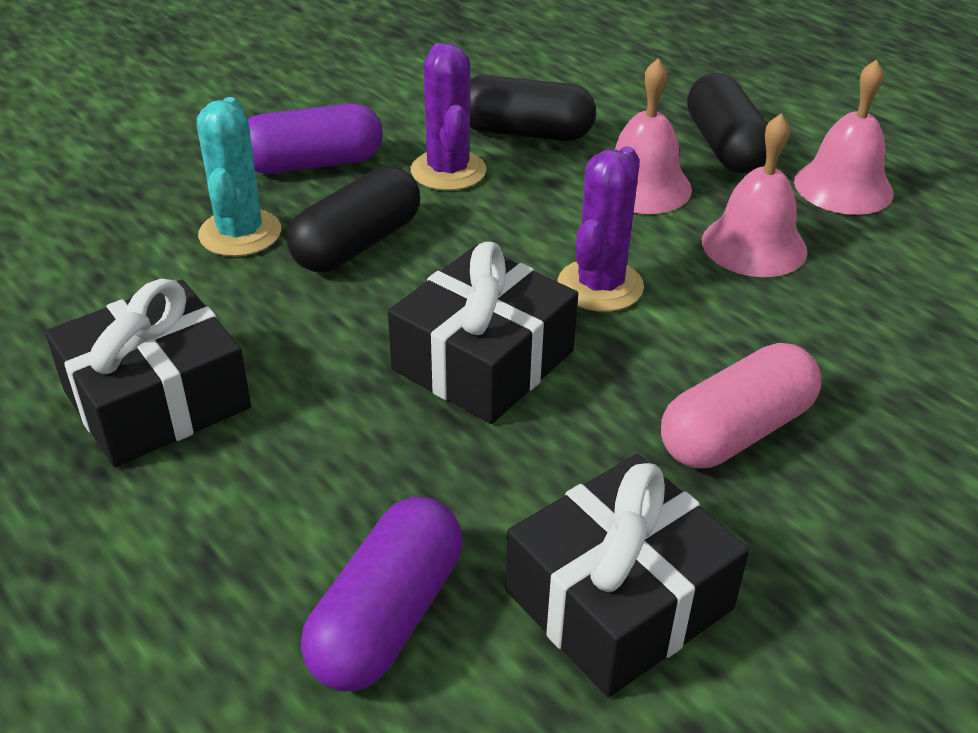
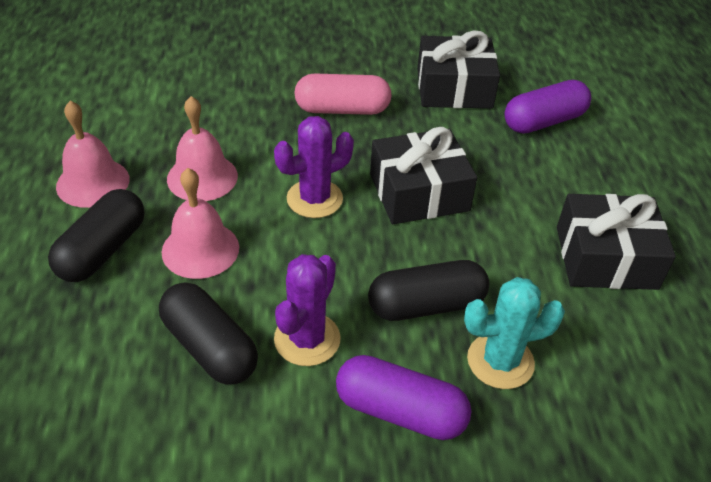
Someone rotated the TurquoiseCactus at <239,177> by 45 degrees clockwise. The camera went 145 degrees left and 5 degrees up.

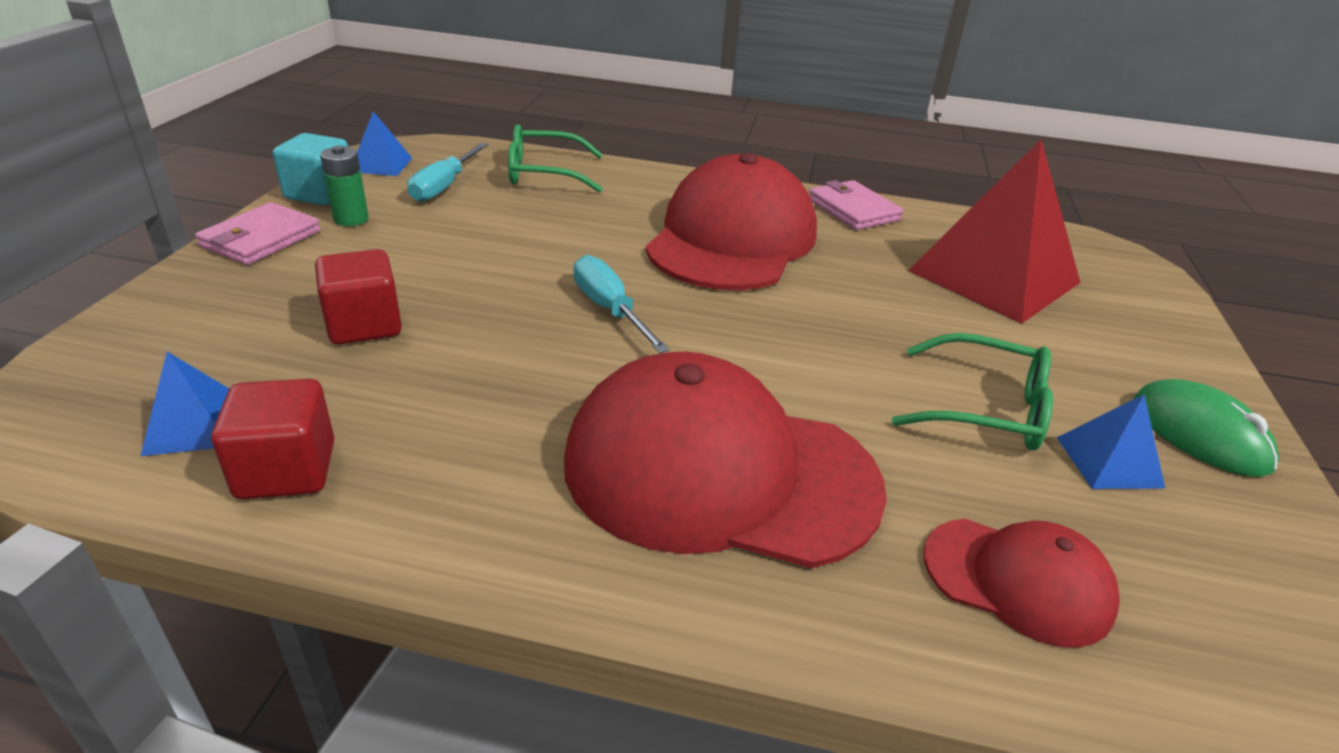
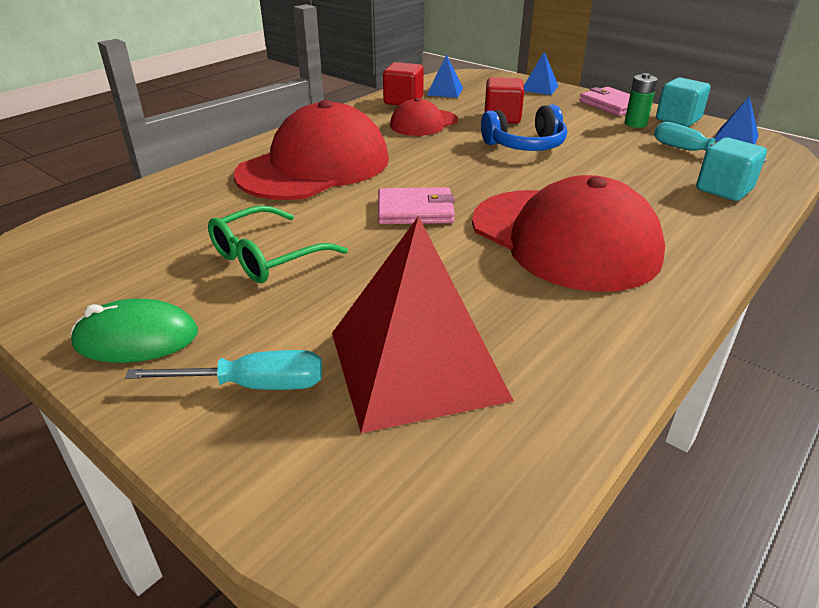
Someone swapped the GreenGlasses at <555,158> for the TurquoiseCube at <731,169>. Someone carried the TurquoiseScrewdriver from <621,304> to <223,370>. Someone carried the PinkWallet from <856,205> to <416,205>. Someone carried the RedCap from <1022,583> to <424,117>. Someone carried the BluePyramid from <1111,441> to <541,73>. Someone put down the BlueHeadphones at <524,127>. The camera went 120 degrees right and 0 degrees up.

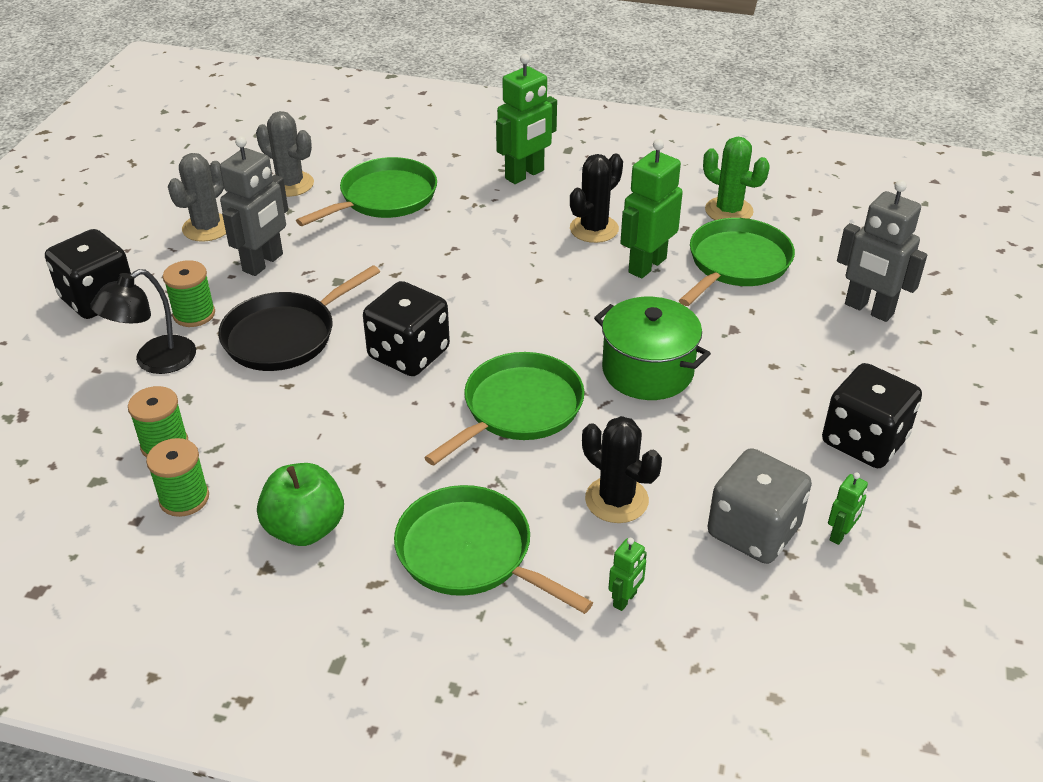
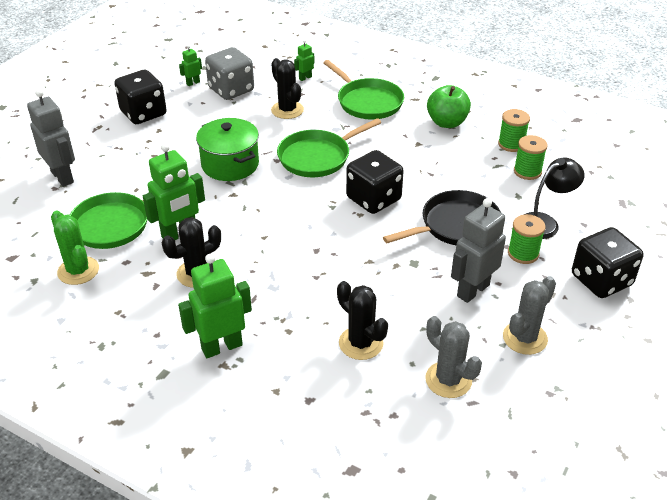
Someone swapped the GreenPan at <366,191> for the BlackCactus at <362,320>. The camera went 165 degrees left and 0 degrees up.

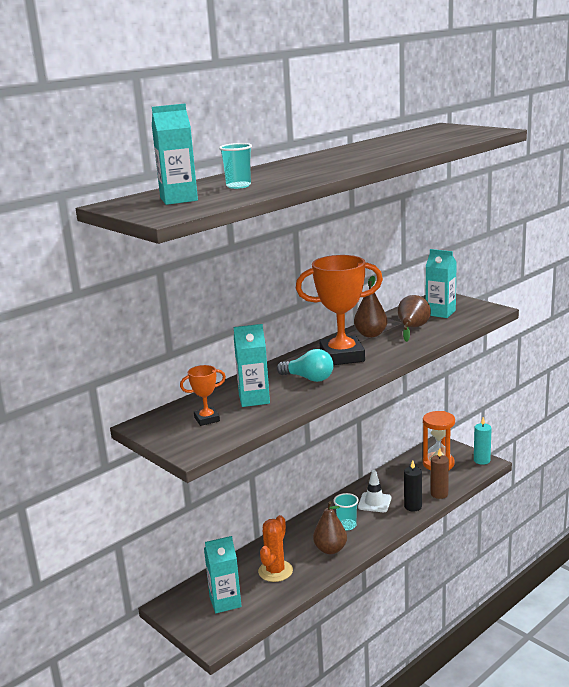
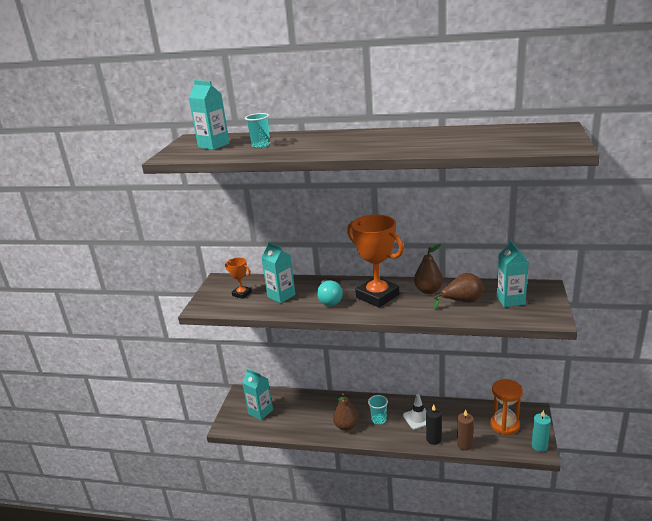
Someone took away the OrangeCactus at <275,548>. The camera went 55 degrees right and 5 degrees up.

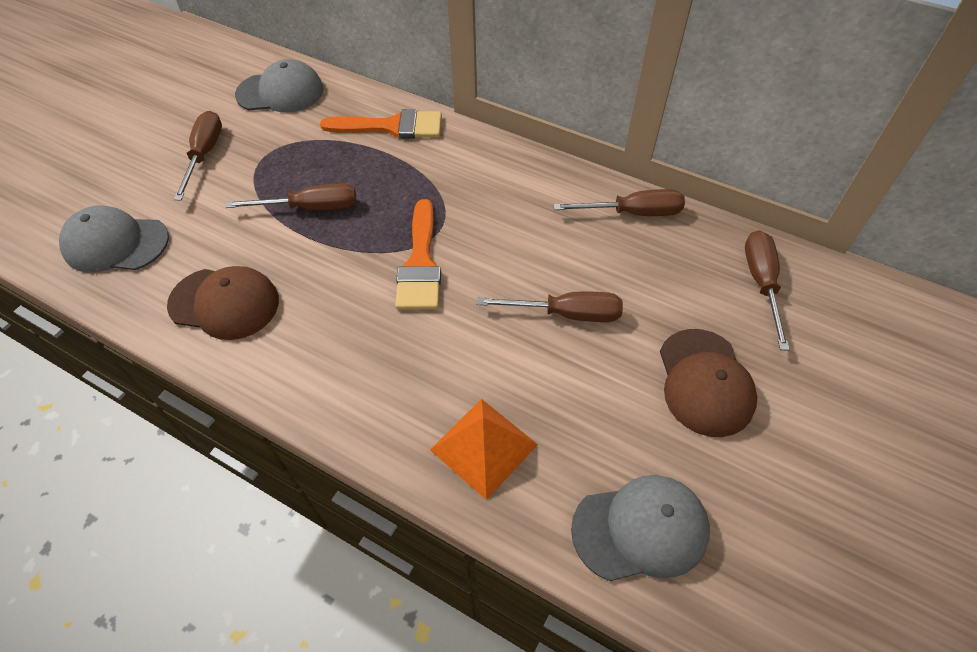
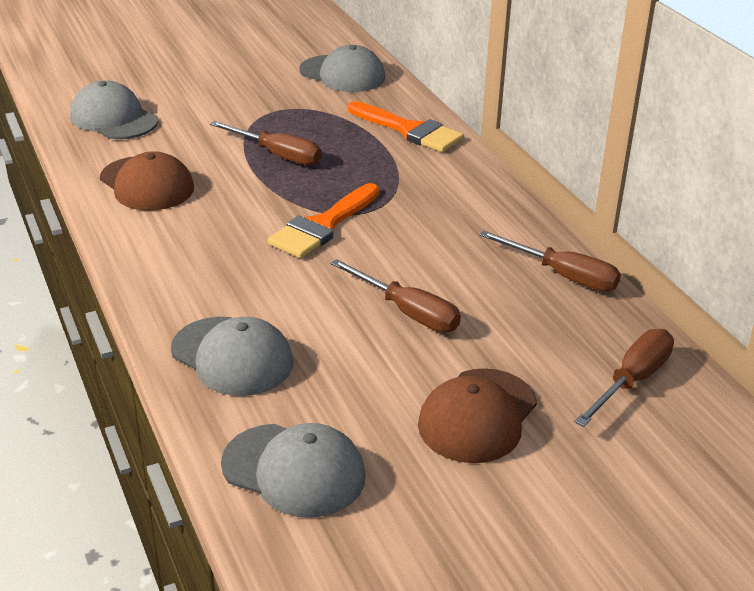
Someone took away the BrownScrewdriver at <197,155>. Someone swapped the OrangePyramid at <484,449> for the GreyCap at <232,356>. The camera went 35 degrees right and 20 degrees down.

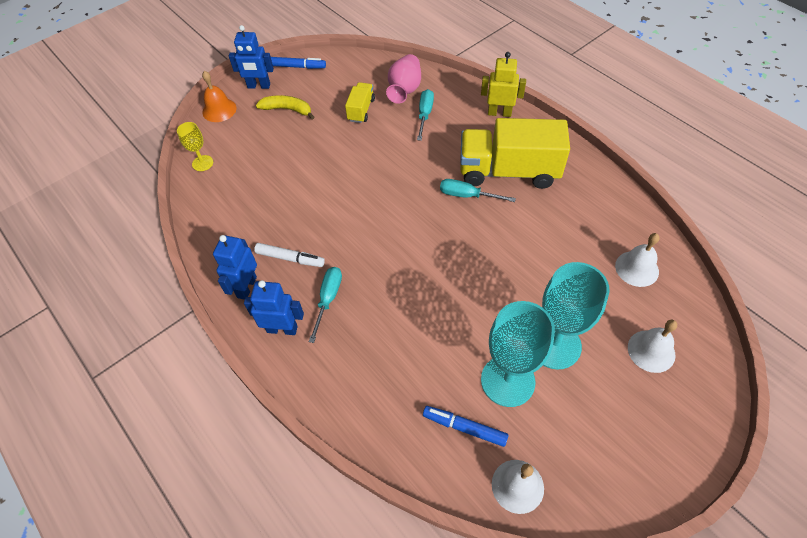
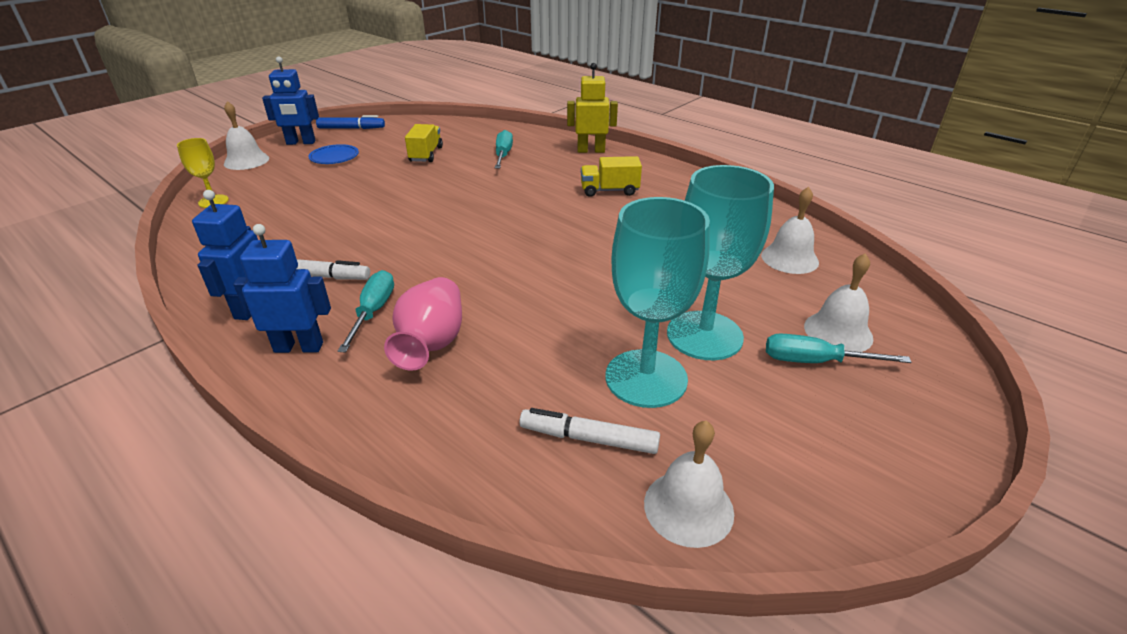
Someone repainted the OrangeBell at <219,96>, which became the WhiteBell at <246,135>. Someone swapped the YellowBanana at <285,107> for the BluePlate at <333,154>. Someone carried the PinkVase from <403,79> to <423,324>. Someone repainted the BlueMarker at <465,426>, which became the WhiteMarker at <589,431>. Someone carried the TurquoiseScrewdriver from <478,190> to <838,348>. Someone scaled the YellowTruck at <515,153> by 0.47. The camera went 10 degrees left and 20 degrees down.

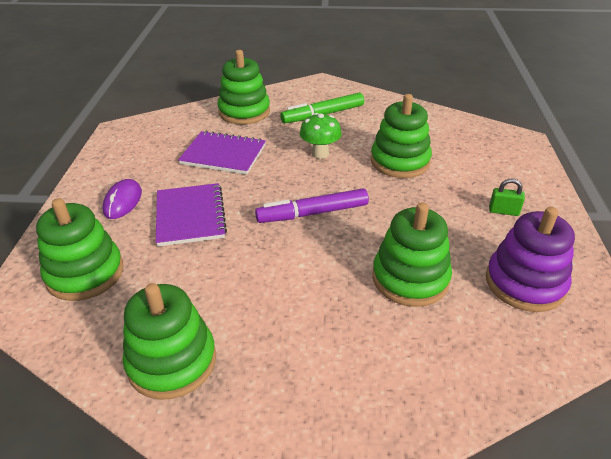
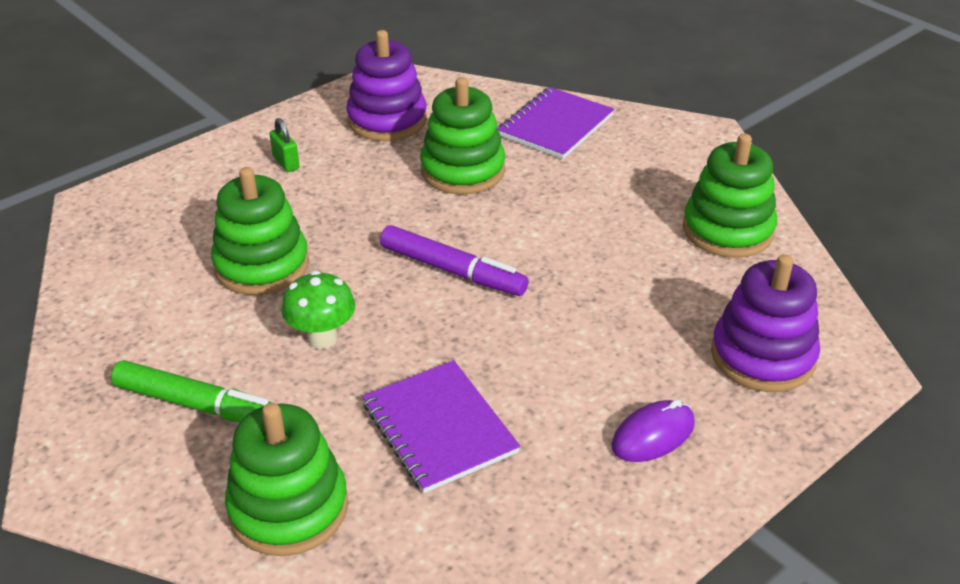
Someone repainted the GreenStackingToy at <79,249>, which became the PurpleStackingToy at <765,323>. Someone carried the PurpleNotebook from <191,214> to <556,123>. The camera went 135 degrees left and 0 degrees up.

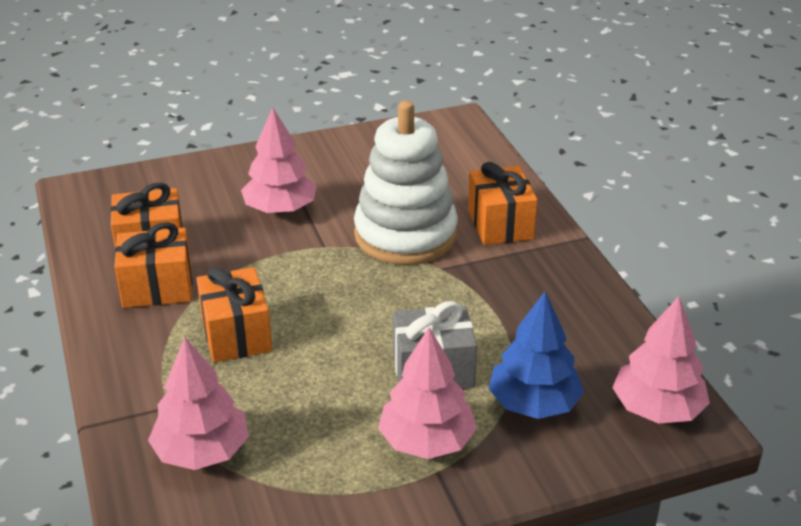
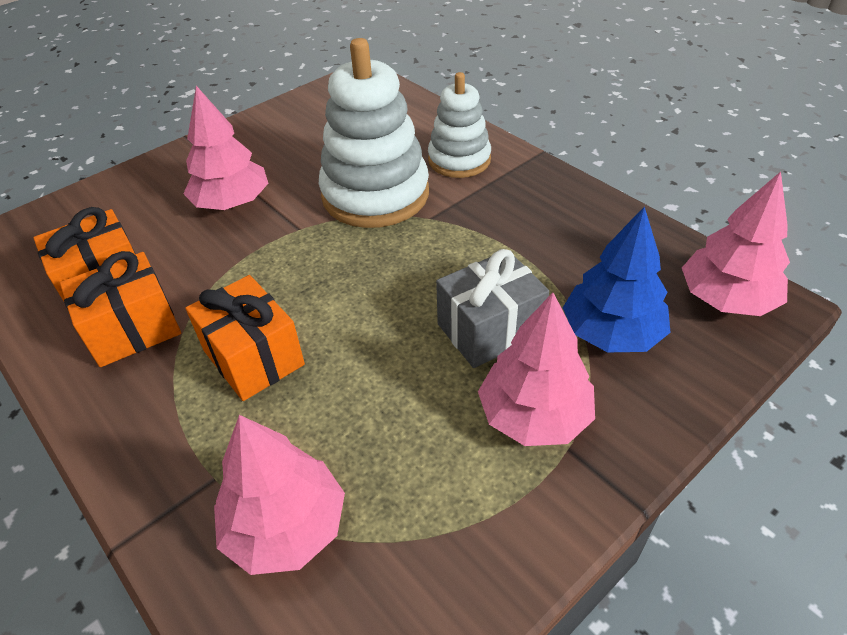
Someone swapped the OrangeGift at <503,203> for the WhiteStackingToy at <459,125>. The camera went 20 degrees left and 10 degrees up.

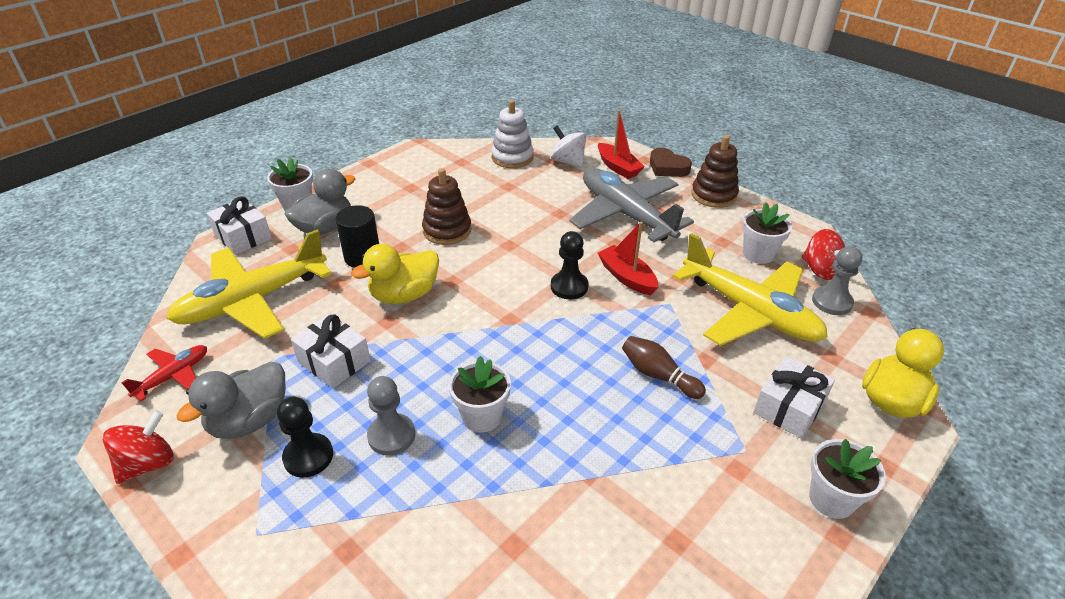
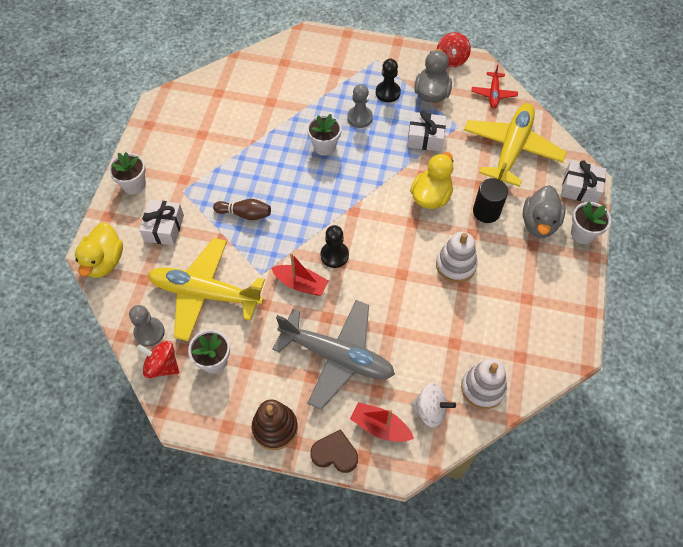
Someone repainted the BrownStackingToy at <447,206>, which became the WhiteStackingToy at <457,257>. The camera went 150 degrees right and 20 degrees up.

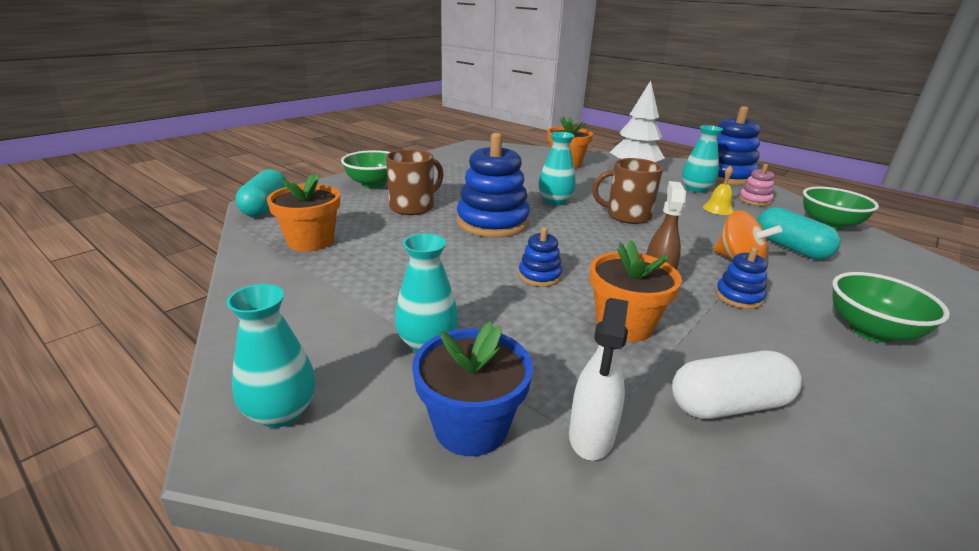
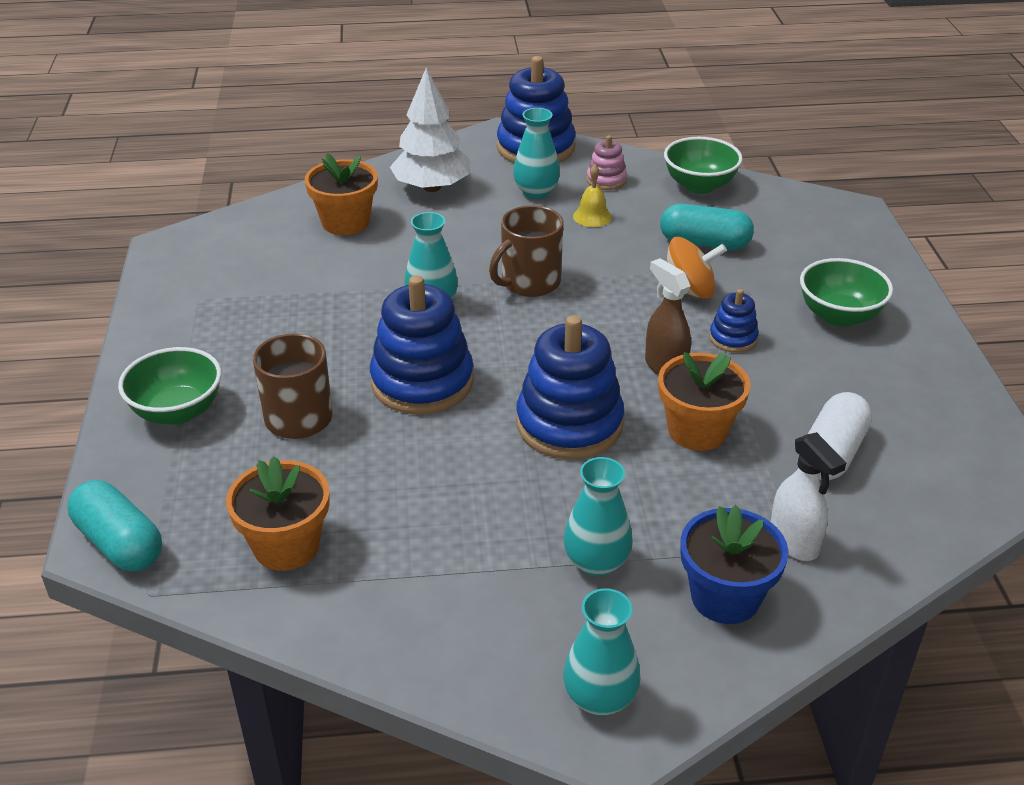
Someone scaled the BlueStackingToy at <540,257> by 2.04. The camera went 45 degrees left and 10 degrees up.

